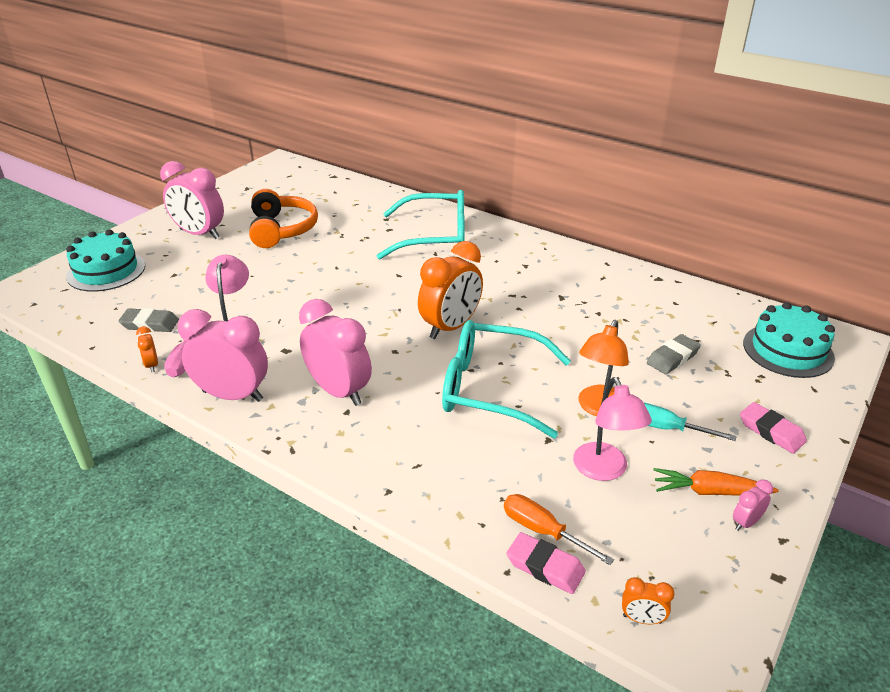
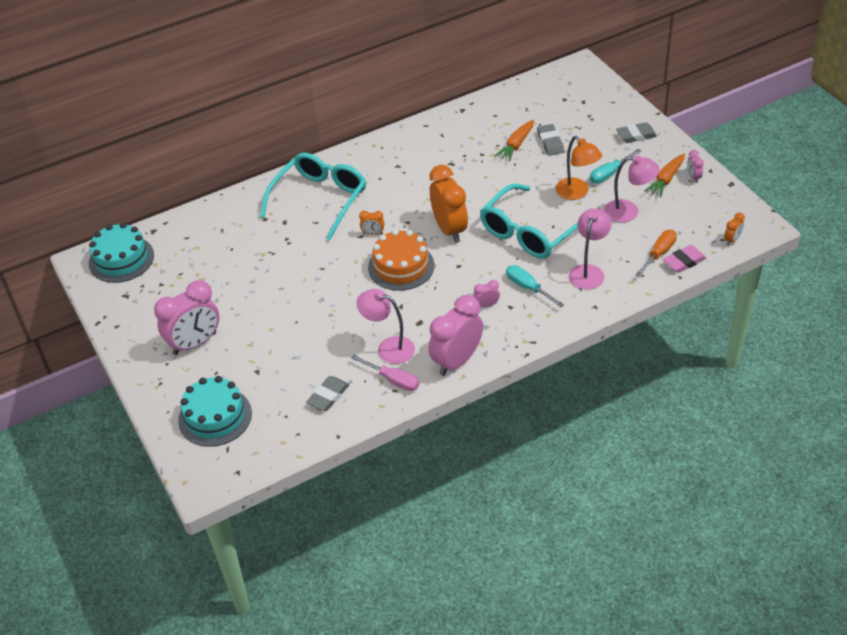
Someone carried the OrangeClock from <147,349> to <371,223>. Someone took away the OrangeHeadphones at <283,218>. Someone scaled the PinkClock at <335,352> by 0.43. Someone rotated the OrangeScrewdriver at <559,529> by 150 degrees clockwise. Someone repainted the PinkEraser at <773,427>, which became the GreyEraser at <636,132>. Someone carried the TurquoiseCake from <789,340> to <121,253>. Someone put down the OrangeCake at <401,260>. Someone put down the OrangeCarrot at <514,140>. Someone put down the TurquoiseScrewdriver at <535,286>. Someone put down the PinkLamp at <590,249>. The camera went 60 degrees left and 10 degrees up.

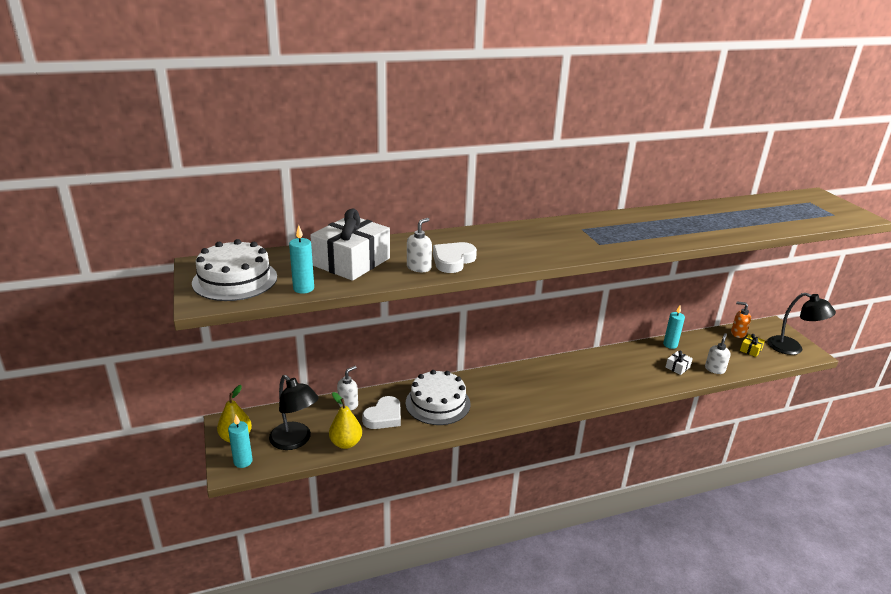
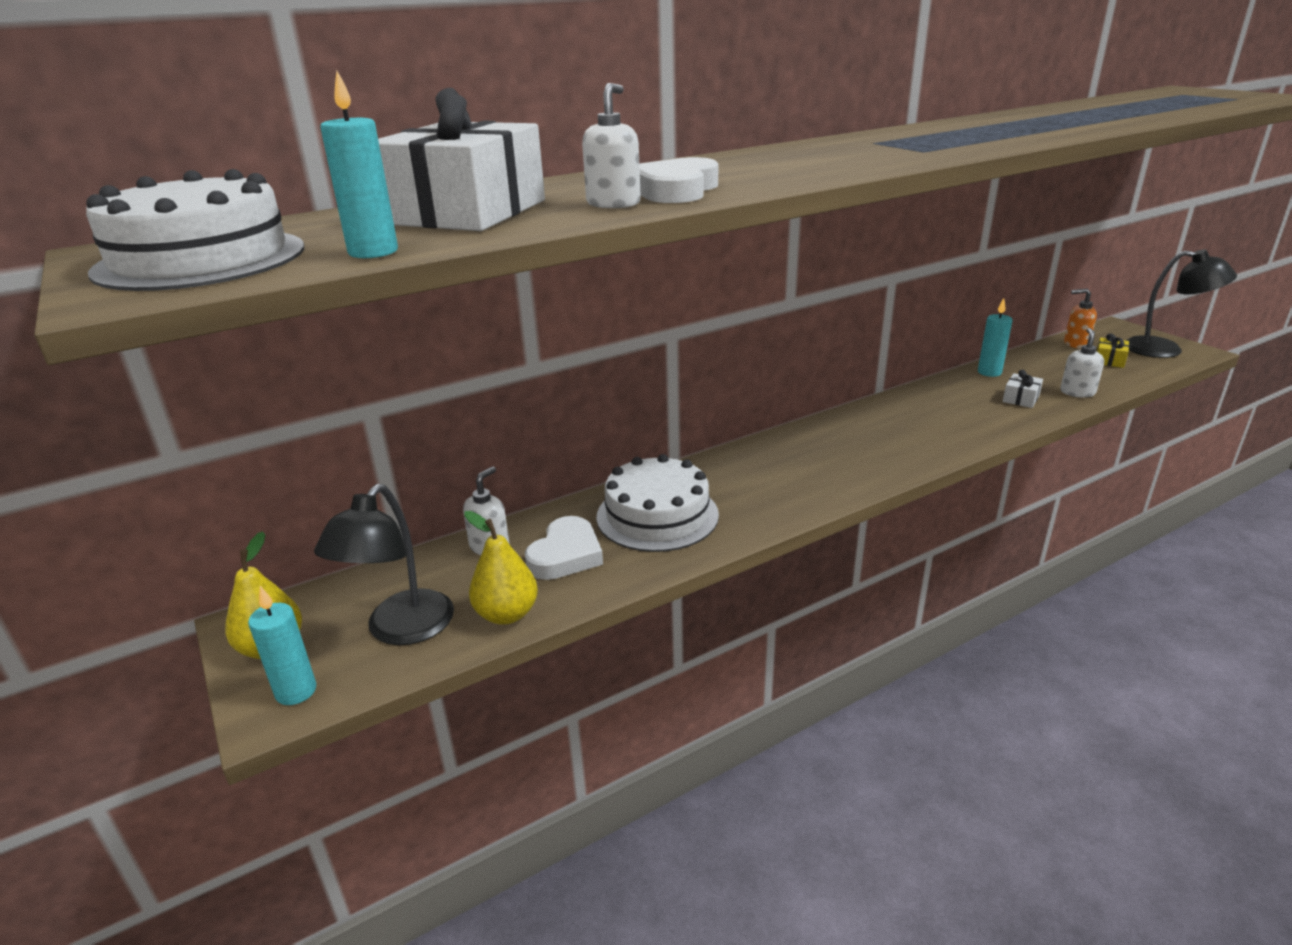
Someone rotated the BlackLamp at <294,412> by 75 degrees clockwise. The camera went 10 degrees left and 0 degrees up.

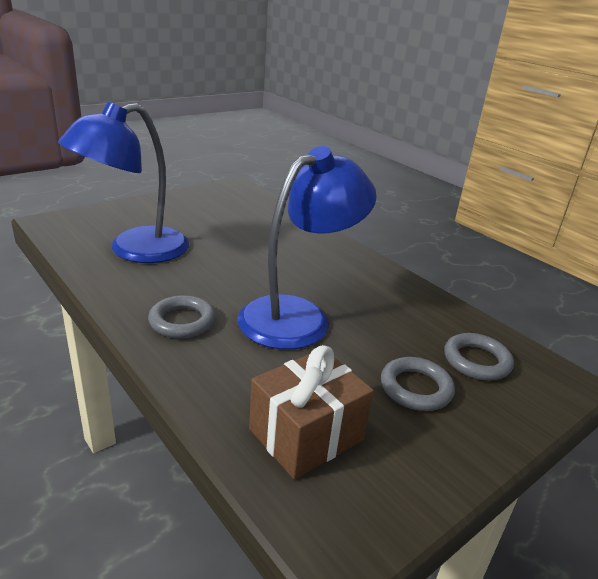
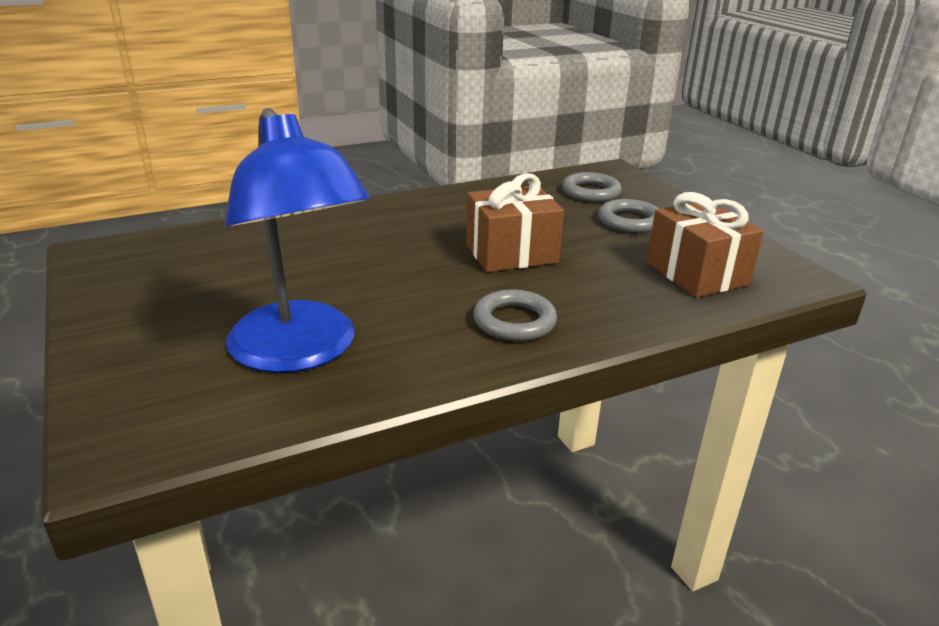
Someone swapped the BlueLamp at <307,248> for the BrownGift at <515,222>. The camera went 75 degrees left and 0 degrees up.

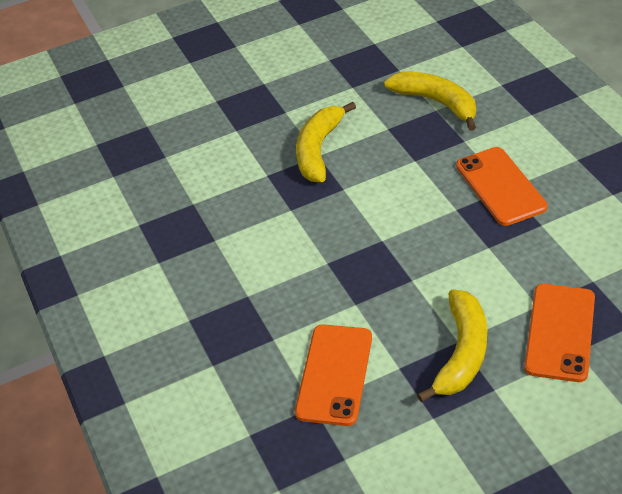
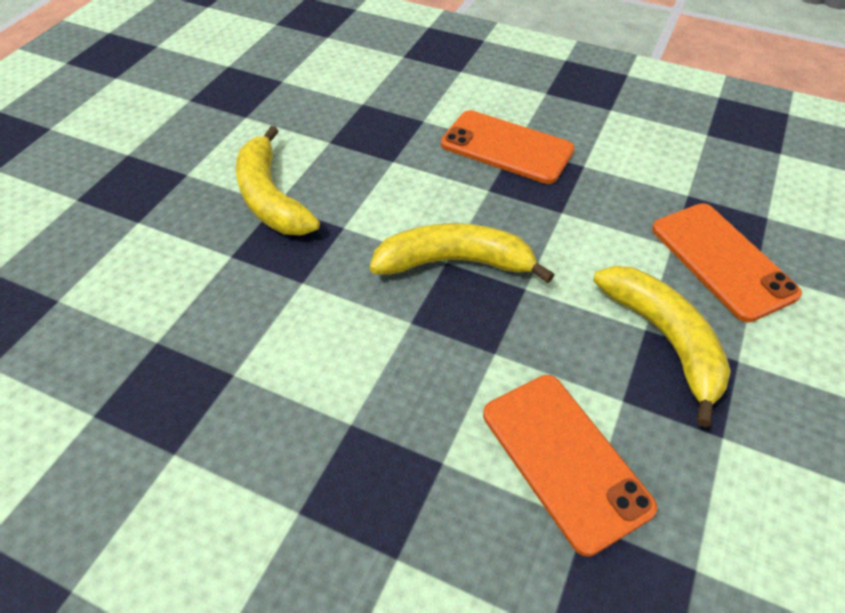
Someone carried the YellowBanana from <430,101> to <462,253>. The camera went 45 degrees left and 5 degrees up.

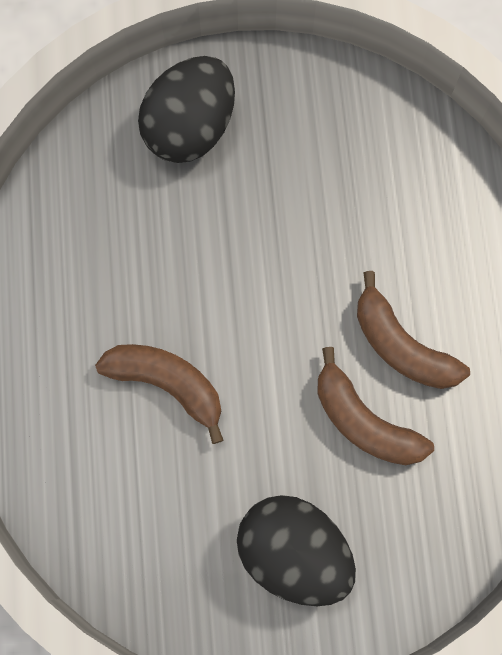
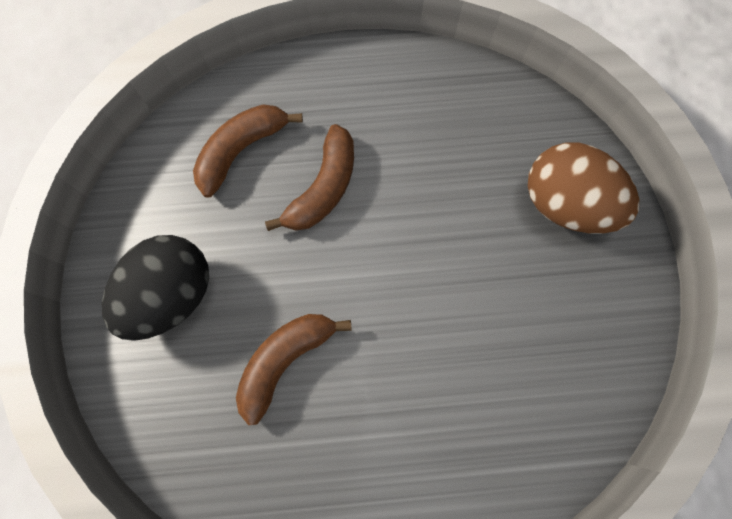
Someone repainted the BlackEgg at <186,109>, which became the BrownEgg at <583,188>. Someone carried the BrownBanana from <413,330> to <248,151>. The camera went 90 degrees right and 0 degrees up.

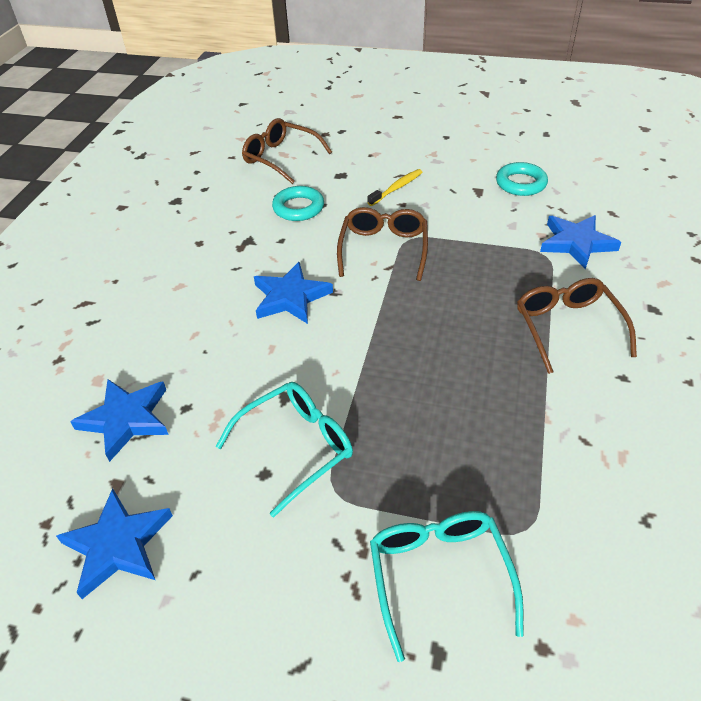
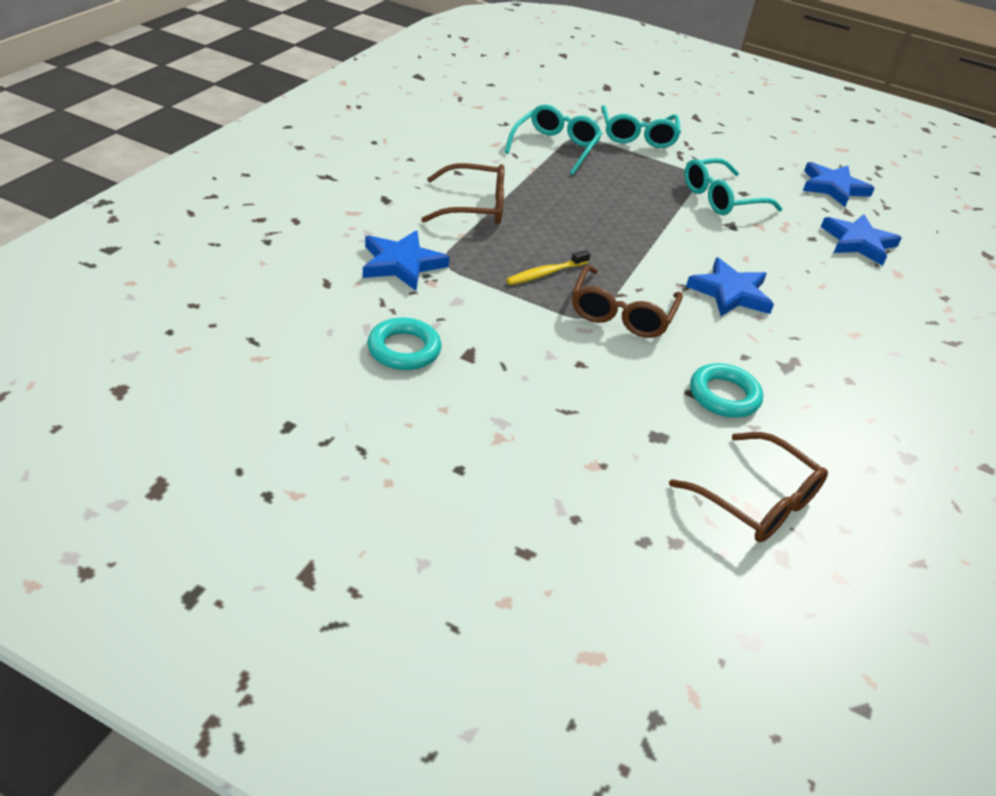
Someone carried the YellowToothbrush from <395,187> to <548,267>. Someone rotated the BrownGlasses at <577,326> by 90 degrees counterclockwise. Someone put down the TurquoiseGlasses at <553,139>. The camera went 175 degrees left and 5 degrees down.

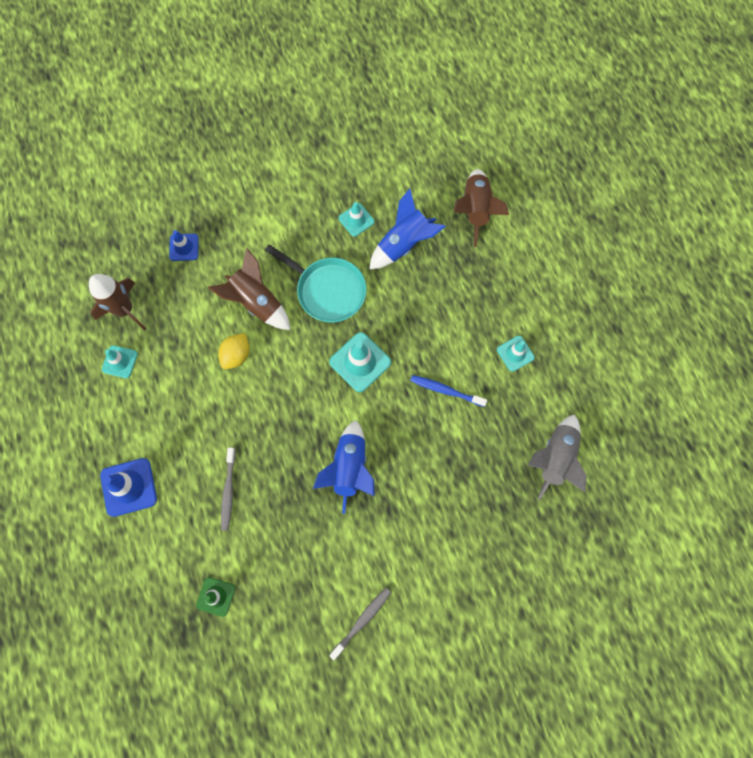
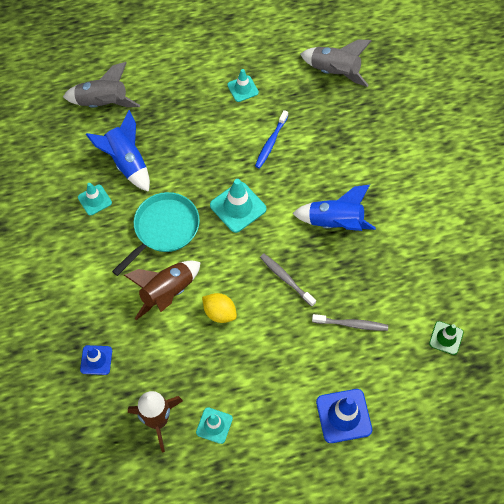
Someone carried the GreyToothbrush from <360,624> to <288,280>. Someone repainted the BrownRocket at <481,208>, which became the GreyRocket at <101,85>. The camera went 85 degrees left and 10 degrees down.

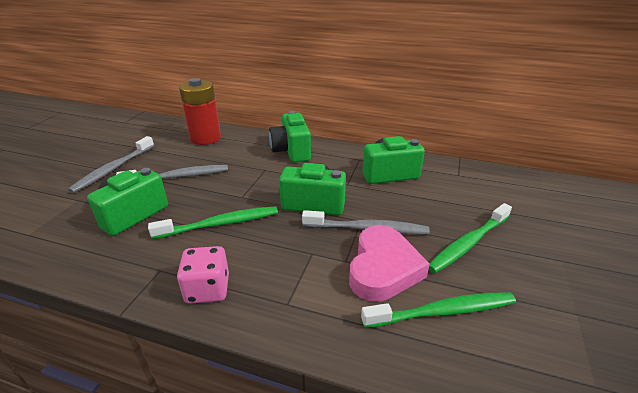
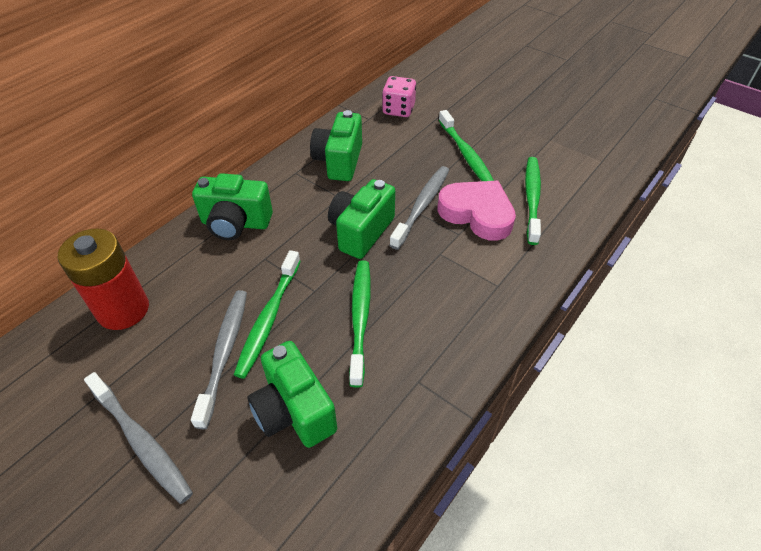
Someone carried the PinkDice from <203,275> to <399,96>. Someone put down the GreenToothbrush at <267,314>. The camera went 70 degrees left and 15 degrees up.

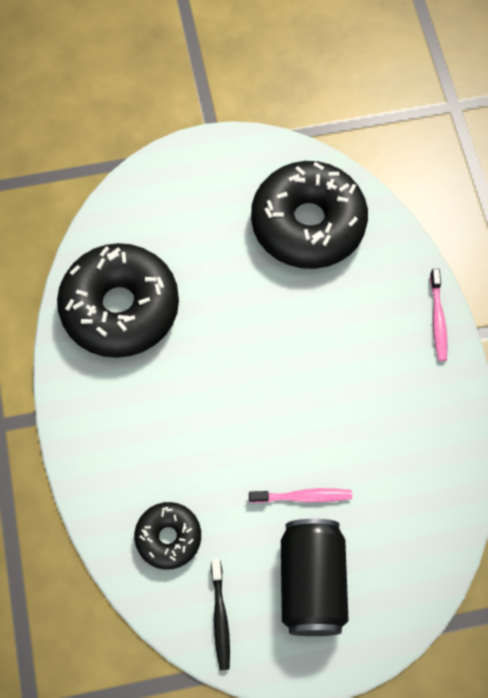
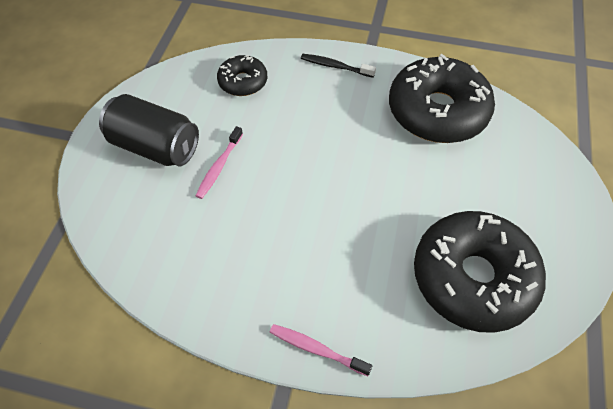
Someone carried the BlackToothbrush from <220,614> to <338,66>. The camera went 115 degrees right and 10 degrees down.

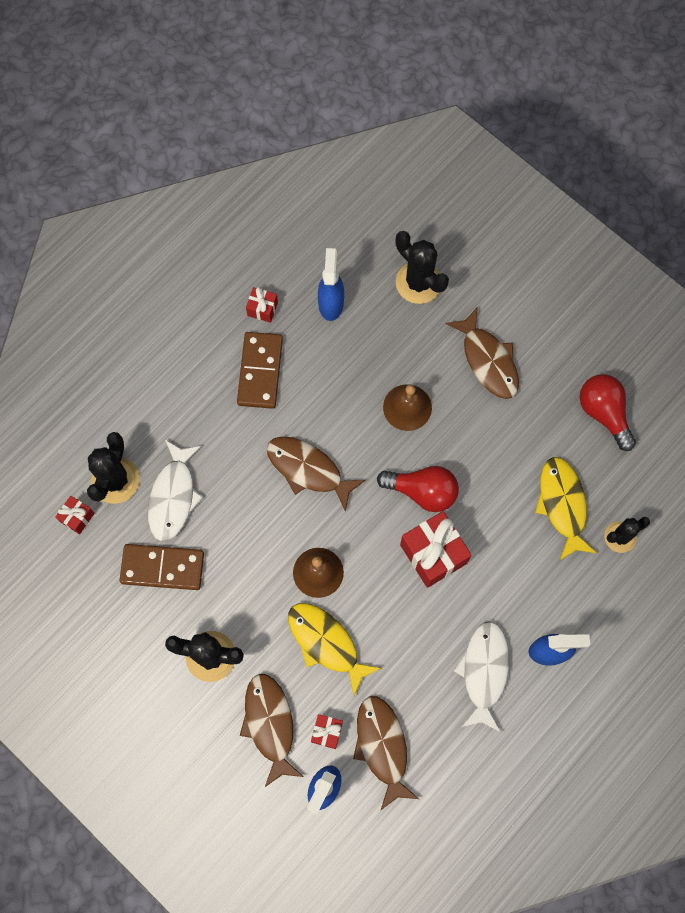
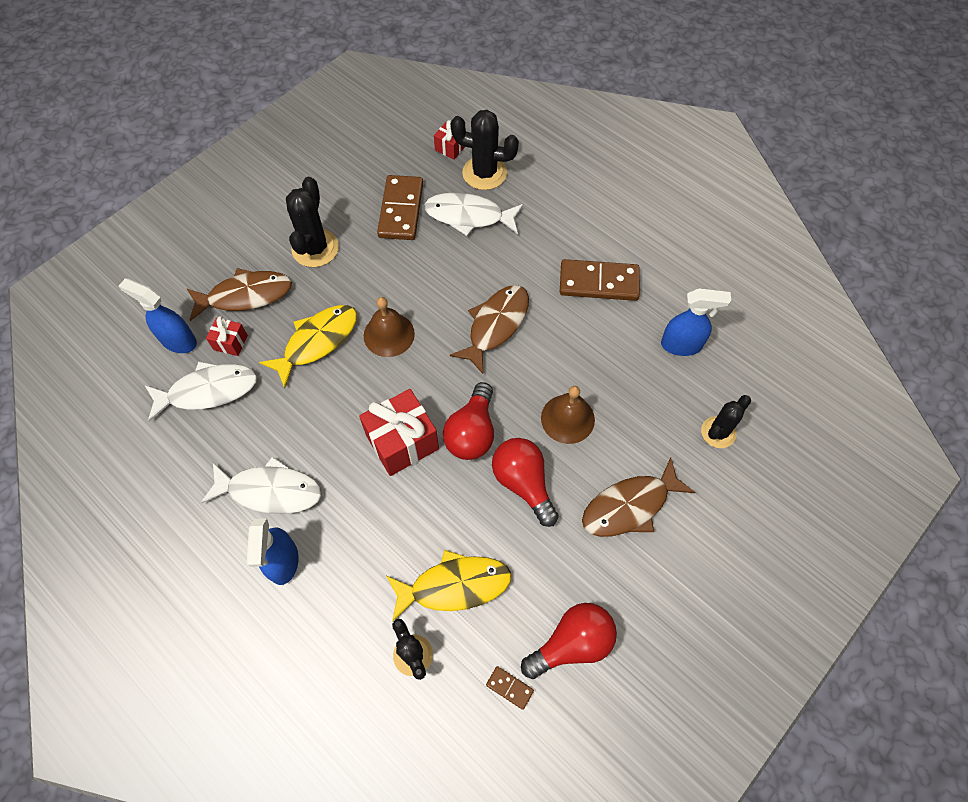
Someone took away the RedGift at <262,305>. Someone repainted the BrownFish at <386,753>, which became the WhiteFish at <201,391>. Someone scaled the BlackCactus at <422,267> by 0.66. Someone put down the BrownDomino at <510,688>. Someone put down the RedLightBulb at <525,482>. The camera went 90 degrees right and 10 degrees down.

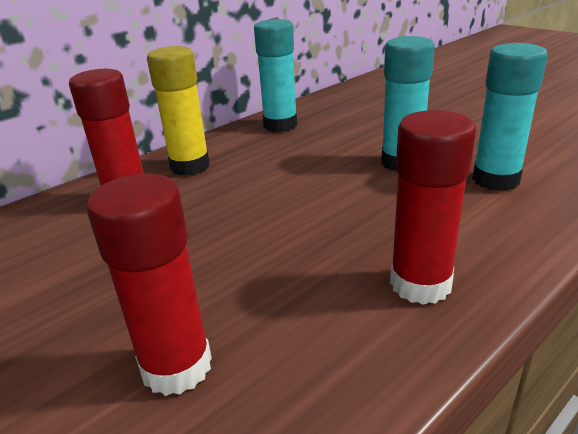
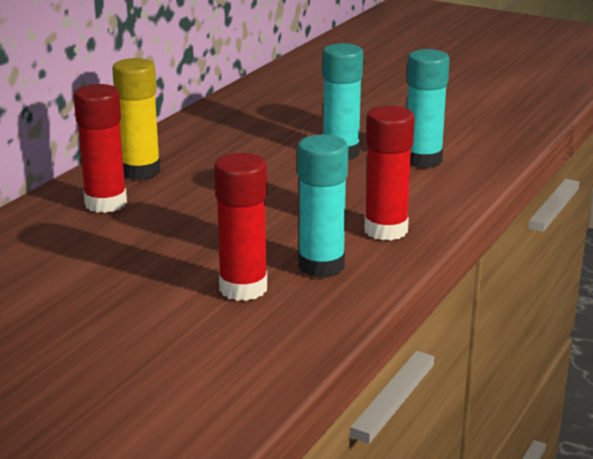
Someone carried the TurquoiseGlueStick from <275,75> to <322,206>. The camera went 20 degrees left and 5 degrees down.

